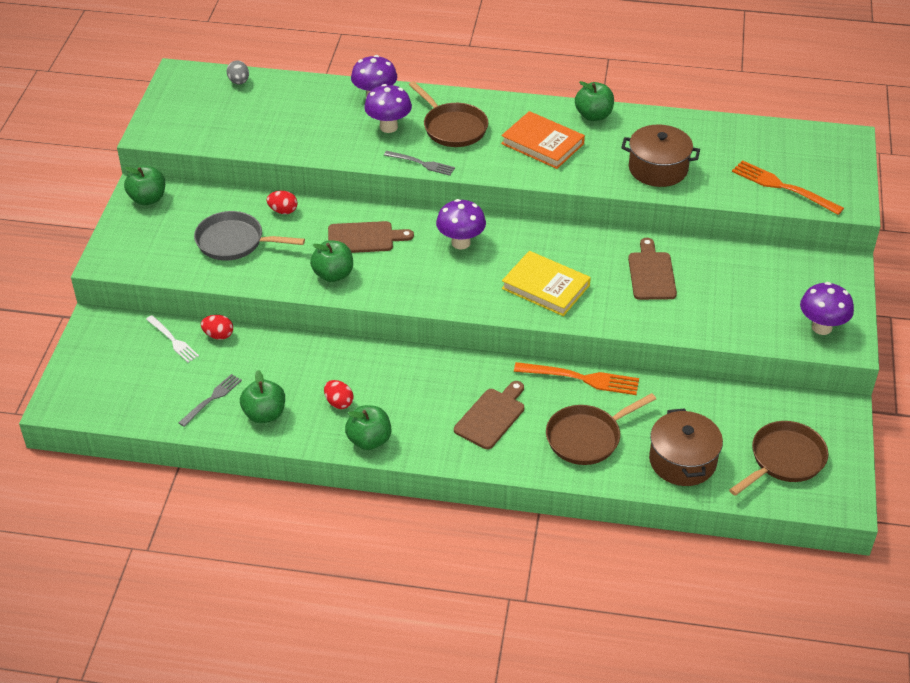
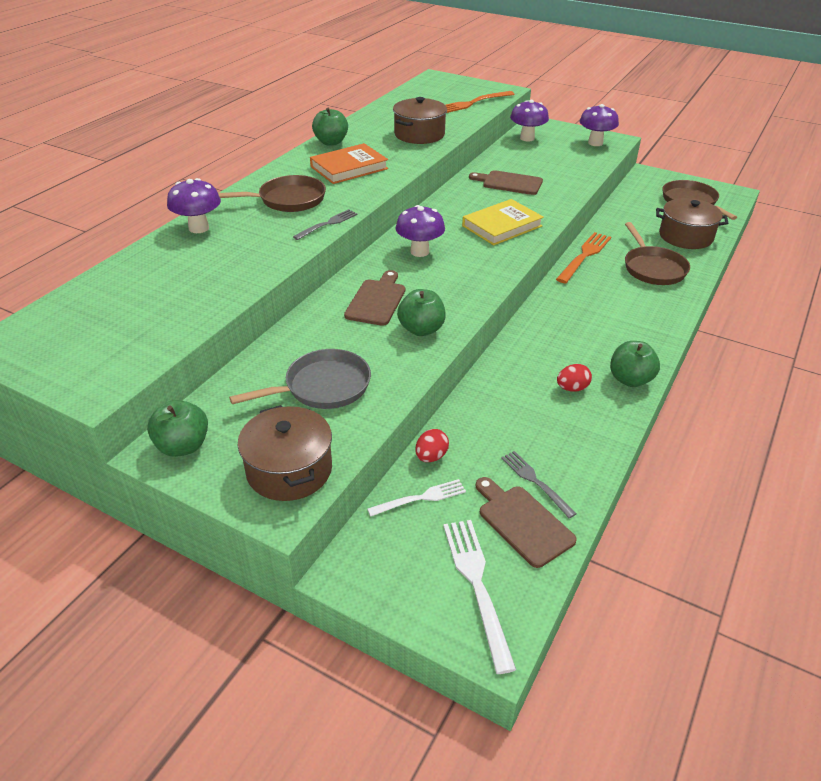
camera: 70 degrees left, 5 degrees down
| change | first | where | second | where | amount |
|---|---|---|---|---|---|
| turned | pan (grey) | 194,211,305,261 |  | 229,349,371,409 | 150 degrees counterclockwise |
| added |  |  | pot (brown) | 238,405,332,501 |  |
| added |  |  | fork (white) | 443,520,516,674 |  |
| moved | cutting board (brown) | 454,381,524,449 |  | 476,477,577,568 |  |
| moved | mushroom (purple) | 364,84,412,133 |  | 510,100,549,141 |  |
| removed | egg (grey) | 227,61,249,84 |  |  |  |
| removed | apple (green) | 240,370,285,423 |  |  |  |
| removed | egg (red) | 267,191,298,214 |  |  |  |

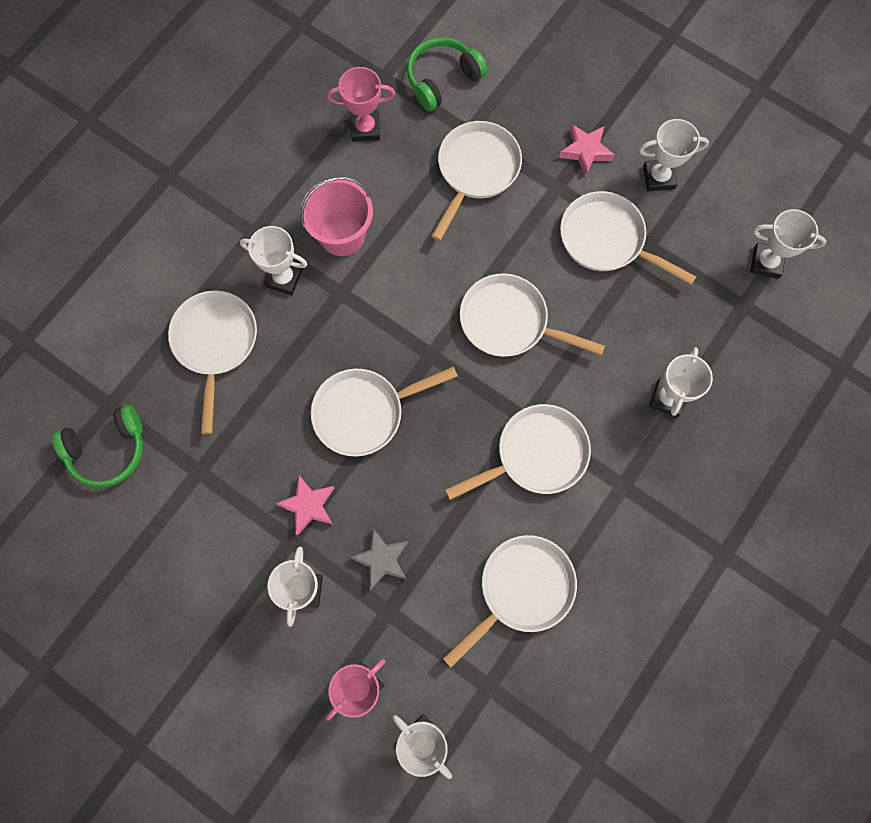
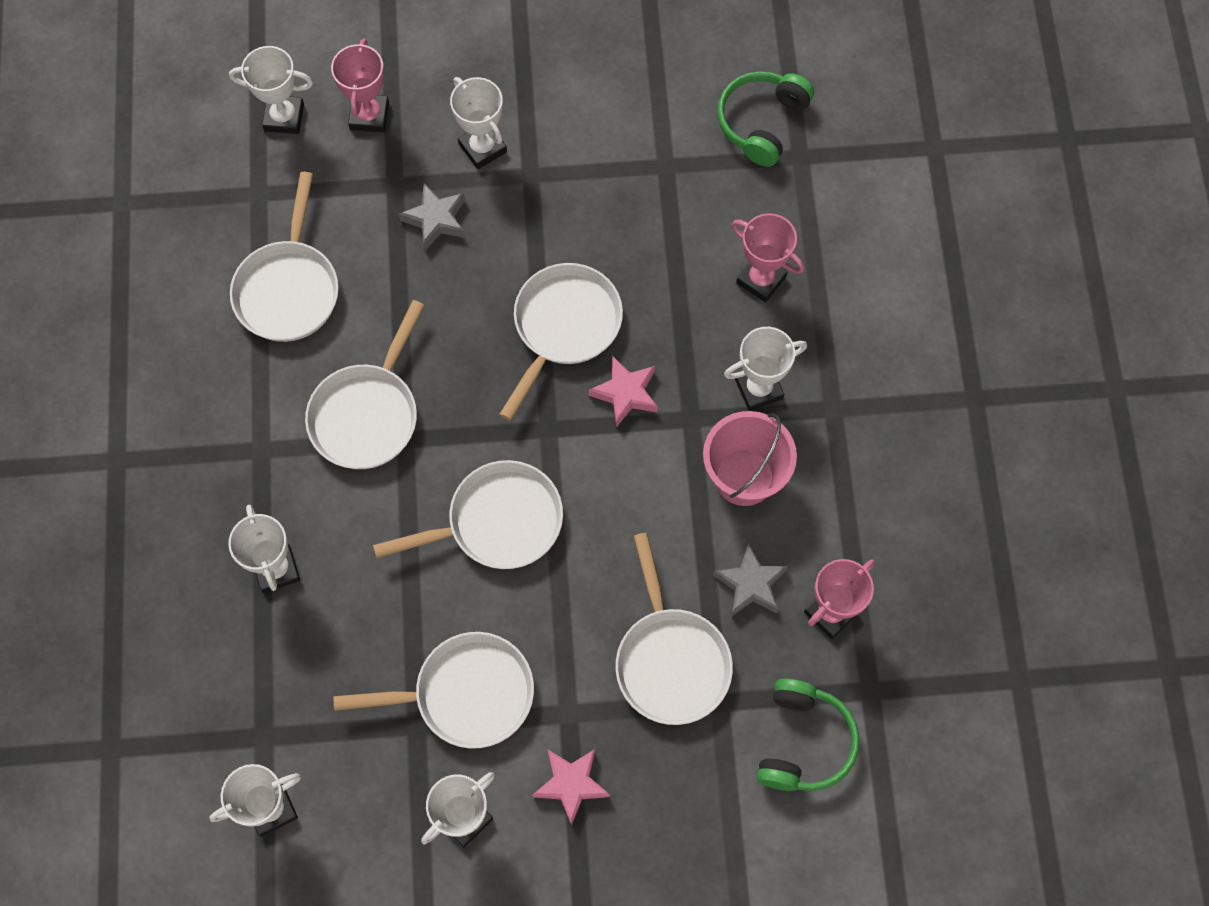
camera: 140 degrees right, 5 degrees down
| change | first | where | second | where | amount |
|---|---|---|---|---|---|
| moved | star (pink) | 276,475,334,536 |  | 589,356,658,428 |  |
| added |  |  | star (grey) | 713,543,788,617 |  |
| replaced | pan (white) | 168,290,257,434 | trophy (pink) | 732,213,805,303 |  |

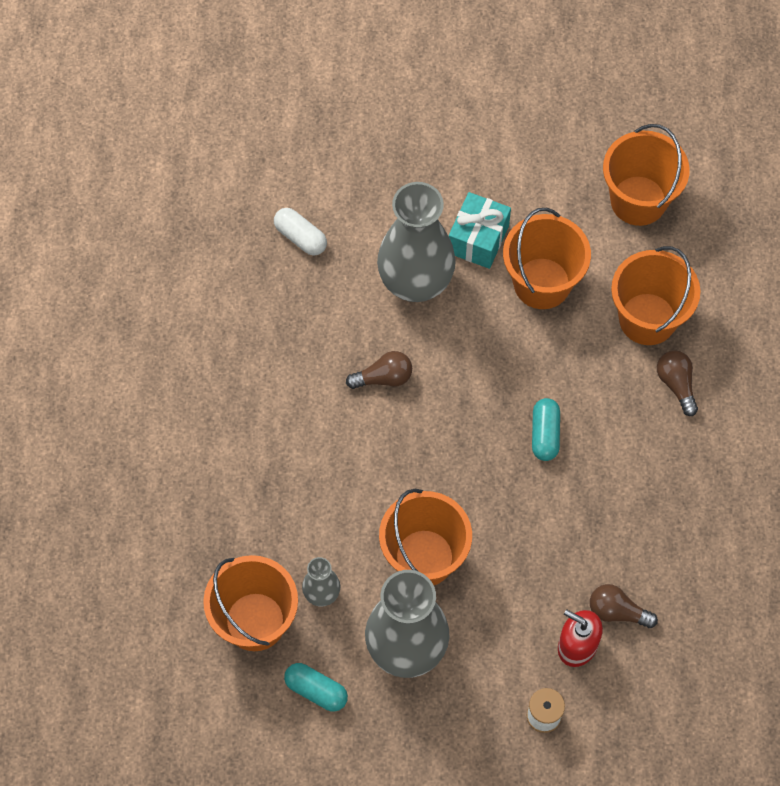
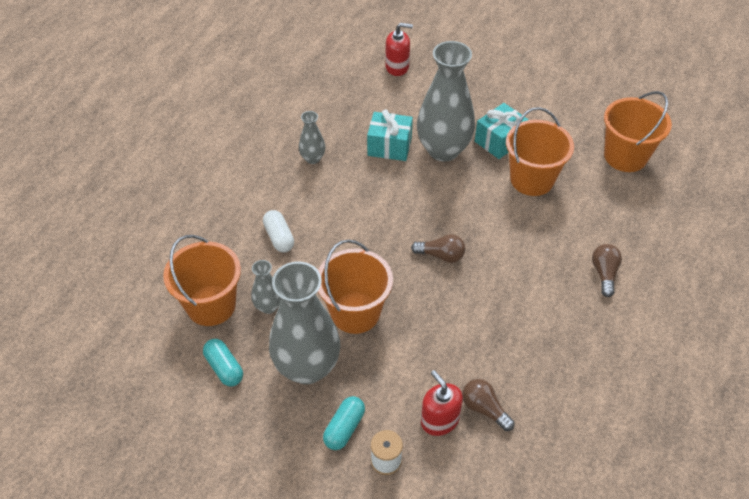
camera: 25 degrees right, 15 degrees down
| change | first | where | second | where | amount |
|---|---|---|---|---|---|
| moved | capsule (white) | 274,208,327,256 |  | 263,210,294,252 |  |
| added |  |  | vase (grey) | 299,111,325,164 |  |
| moved | capsule (turquoise) | 532,398,560,461 |  | 323,396,365,450 |  |
| added |  |  | gift (turquoise) | 367,109,413,161 |  |
| added |  |  | soap dispenser (red) | 385,23,413,76 |  |
| moved | light bulb (brown) | 346,351,412,389 |  | 411,234,465,263 |  |
| removed | bucket (orange) | 611,246,700,345 |  |  |  |

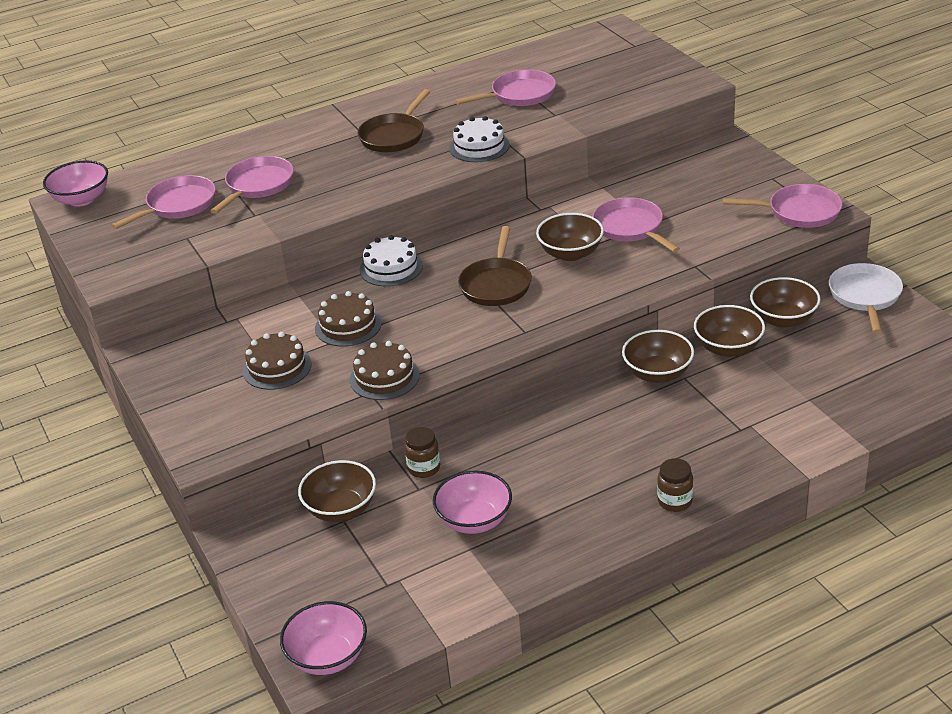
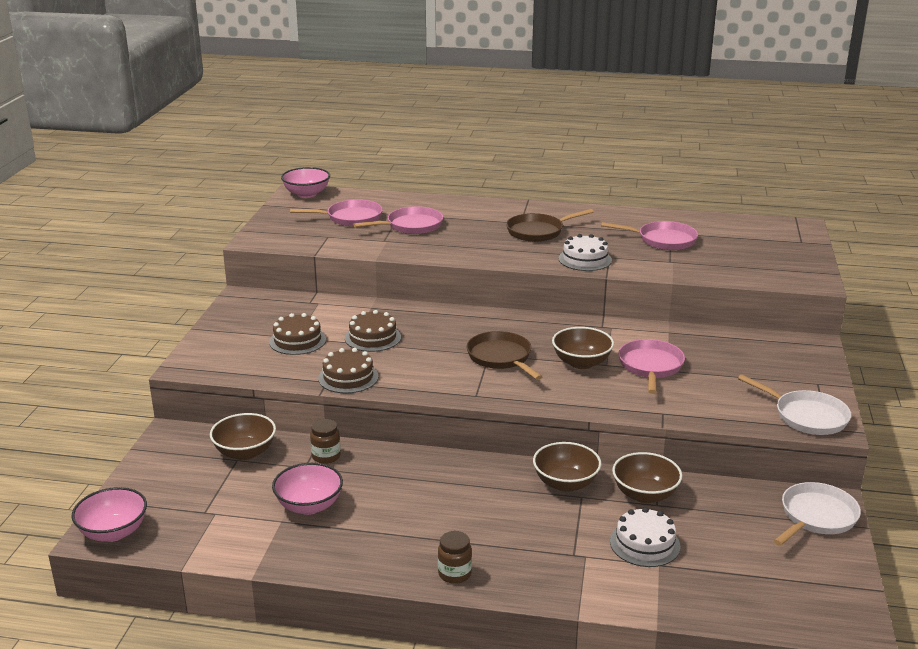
camera: 35 degrees right, 10 degrees down
| change | first | where | second | where | amount |
|---|---|---|---|---|---|
| turned | pan (brown) | 458,226,532,306 |  | 466,331,542,380 | 105 degrees clockwise |
| moved | cake (white) | 359,235,423,287 |  | 610,507,680,567 |  |
| recoloured | pan (pink) | 723,184,842,228 | pan (white) | 738,374,851,435 |  |
| removed | bowl (brown) | 750,277,821,328 |  |  |  |

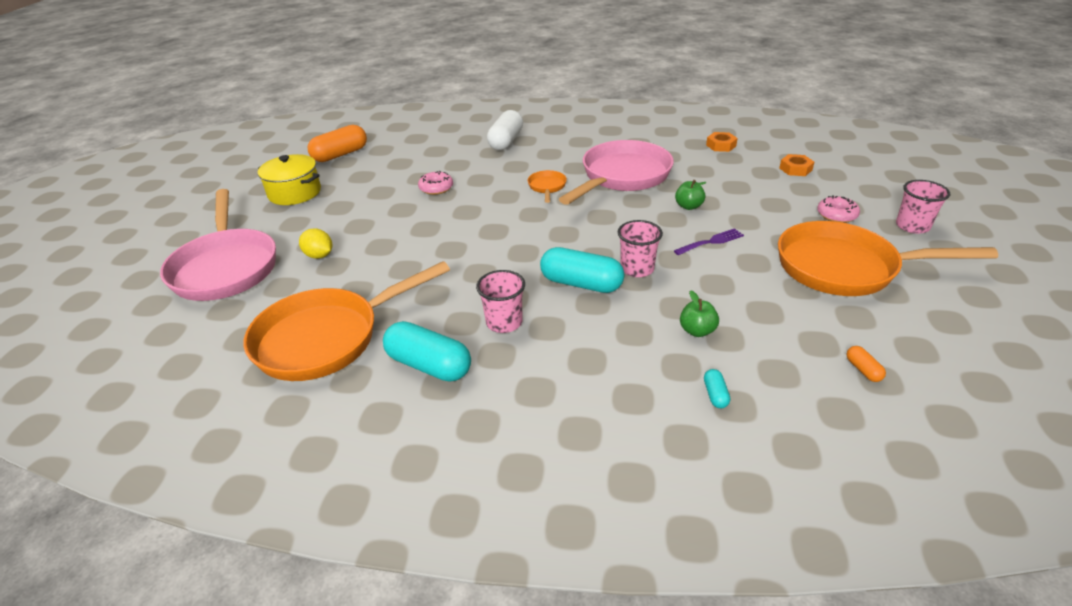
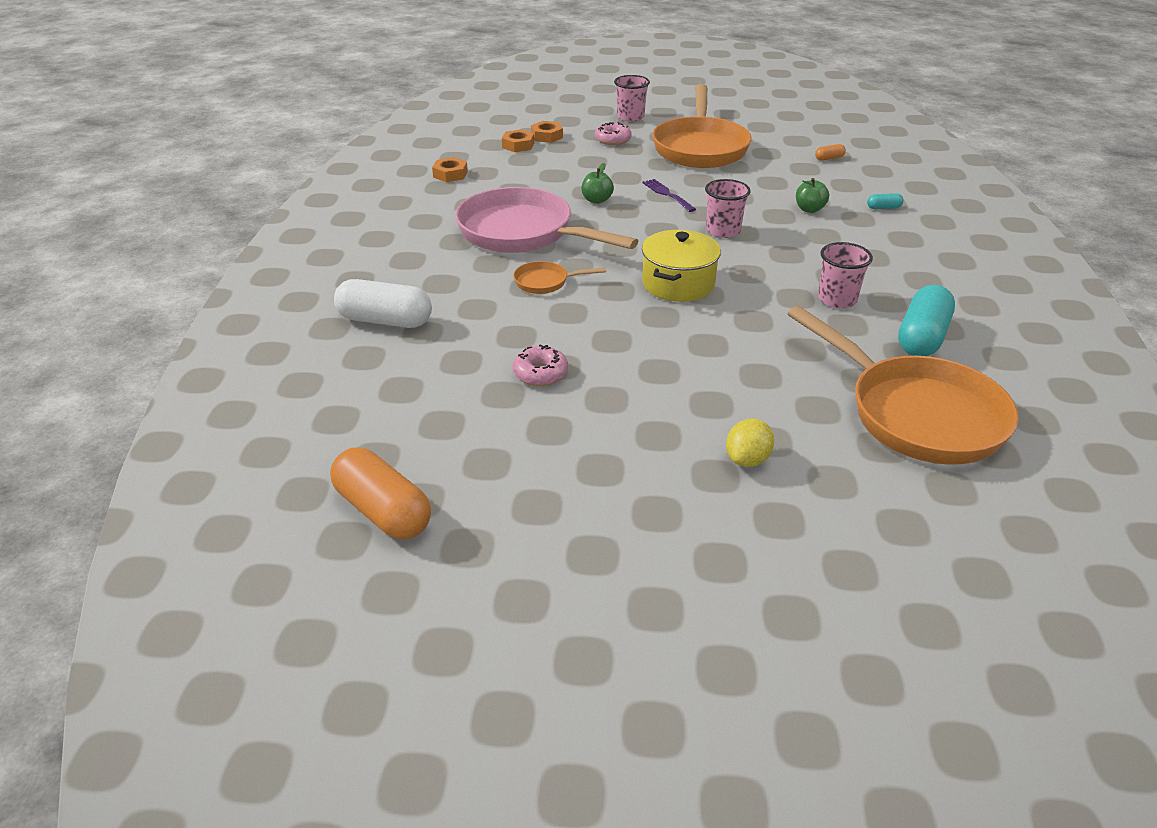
camera: 95 degrees left, 0 degrees up
| change | first | where | second | where | amount |
|---|---|---|---|---|---|
| added |  |  | nut (orange) | 531,121,563,143 |  |
| moved | pot (yellow) | 258,154,321,205 |  | 642,230,721,302 |  |
| removed | pan (pink) | 160,189,276,301 |  |  |  |
| removed | capsule (turquoise) | 540,247,624,293 |  |  |  |

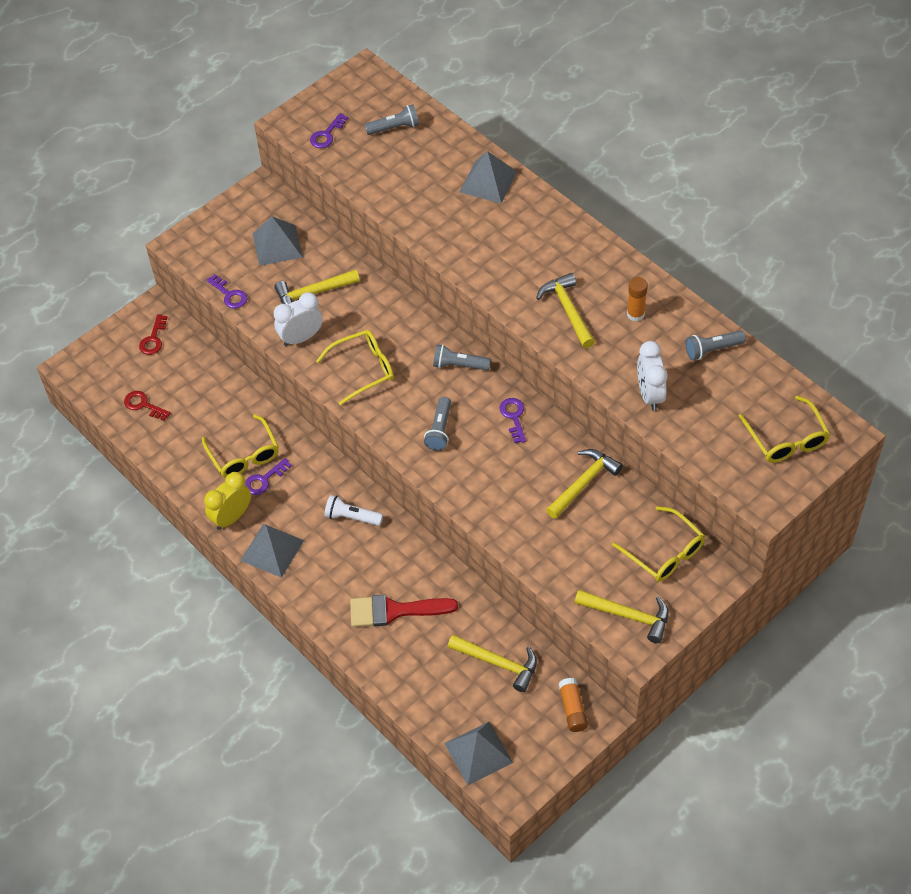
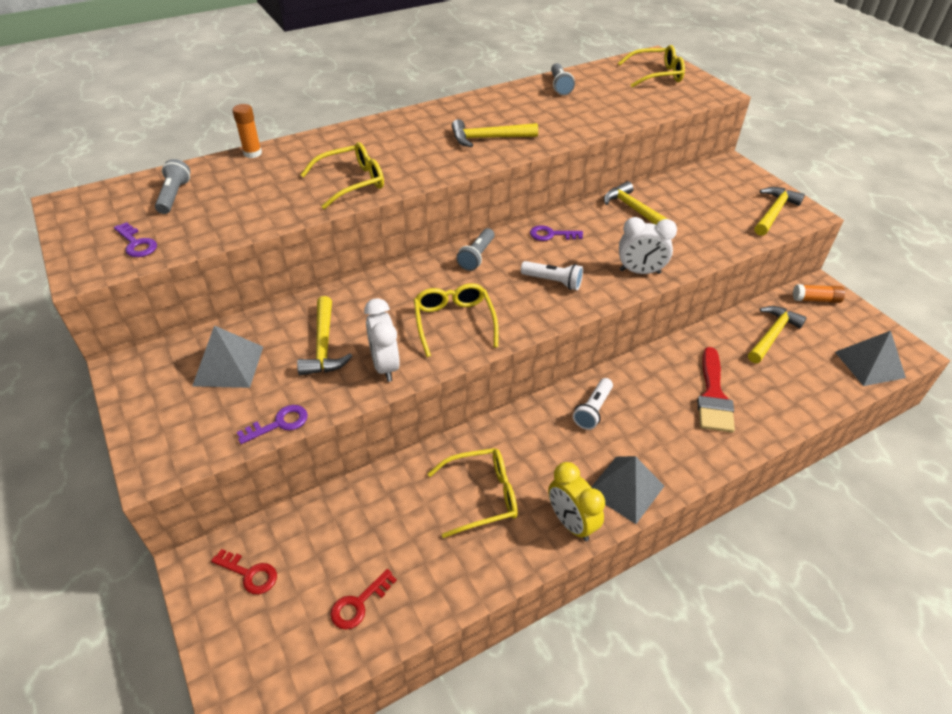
camera: 80 degrees left, 10 degrees down
| change | first | where | second | where | amount |
|---|---|---|---|---|---|
| moved | glue stick (orange) | 627,277,648,321 |  | 232,104,262,158 |  |
| moved | glasses (yellow) | 612,506,705,582 |  | 300,142,384,209 |  |
| recoloured | flashlight (grey) | 424,397,451,451 | flashlight (white) | 521,261,583,290 |  |
| moved | clock (white) | 637,341,668,411 |  | 619,217,677,274 |  |
| removed | key (purple) | 245,458,292,495 |  |  |  |
| removed | pyramid (grey) | 460,151,517,204 |  |  |  |

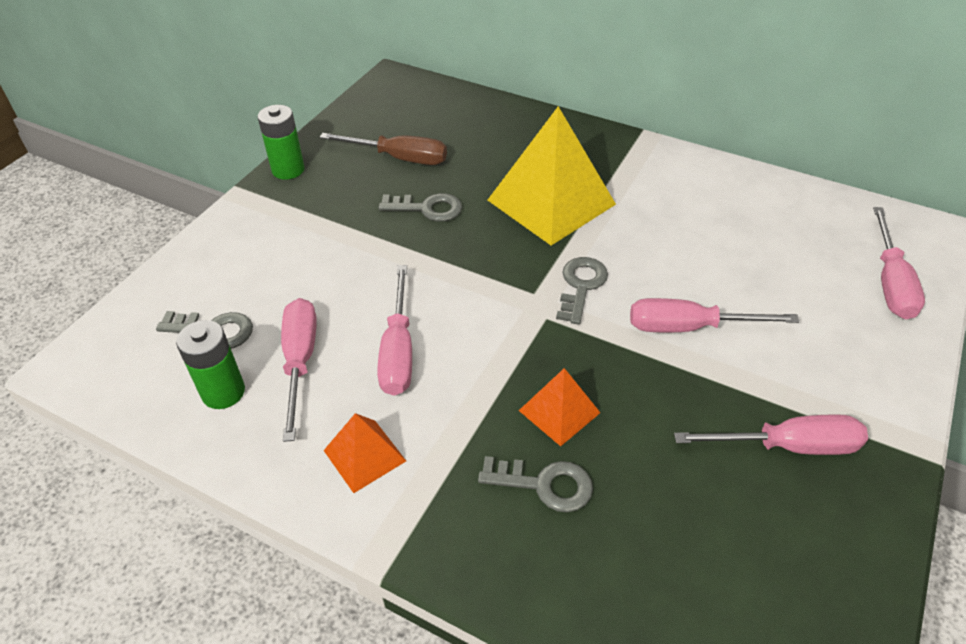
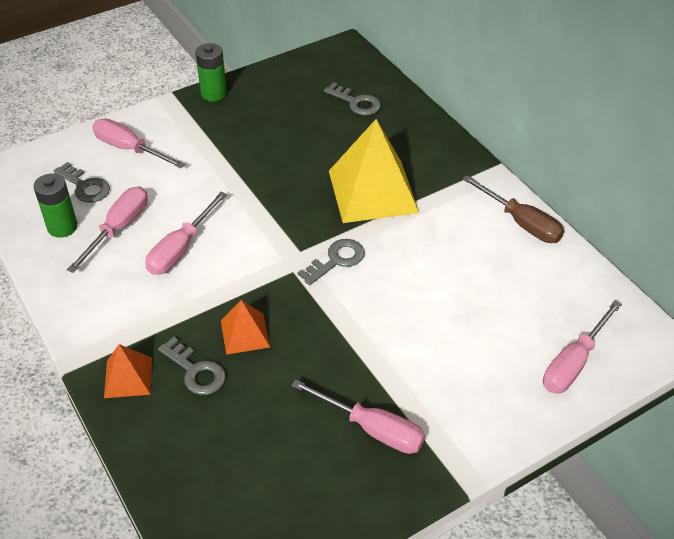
camera: 30 degrees right, 0 degrees up
| change | first | where | second | where | amount |
|---|---|---|---|---|---|
| moved | screwdriver (pink) | 630,298,799,333 |  | 92,118,185,168 |  |
| moved | pyramid (orange) | 323,413,406,493 |  | 104,344,152,398 |  |
| moved | key (grey) | 378,193,462,222 |  | 324,82,381,116 |  |
| moved | screwdriver (brown) | 320,133,447,165 |  | 462,175,564,243 |  |

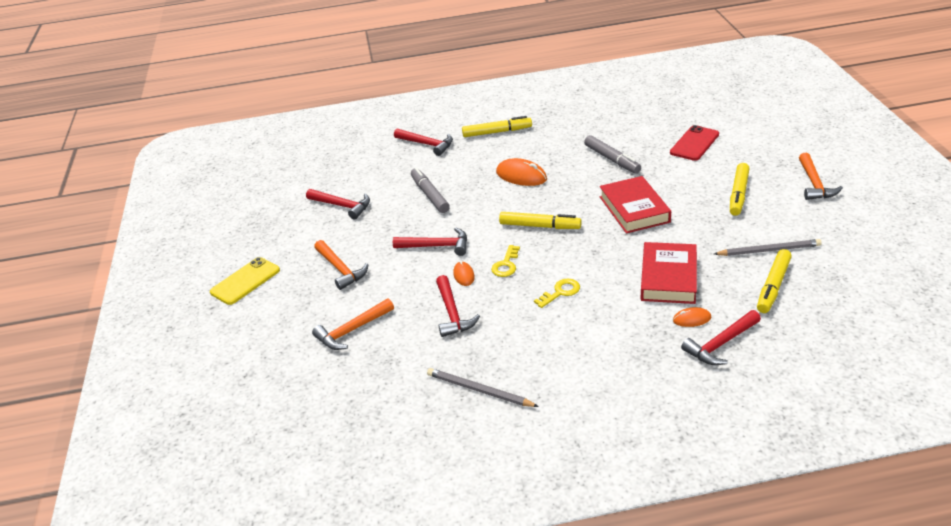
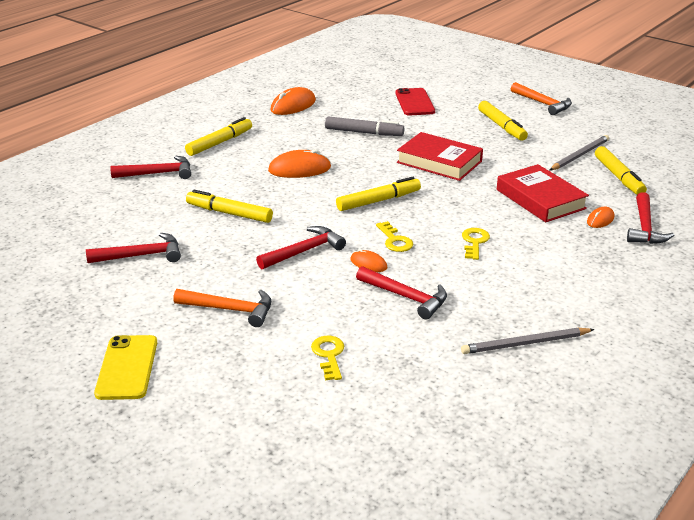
camera: 45 degrees left, 5 degrees down
| change | first | where | second | where | amount |
|---|---|---|---|---|---|
| recoloured | marker (grey) | 411,167,450,213 | marker (yellow) | 186,190,273,223 |  |
| added |  |  | mouse (orange) | 270,87,316,115 |  |
| replaced | hammer (orange) | 312,298,394,350 | key (yellow) | 311,336,344,381 |  |

